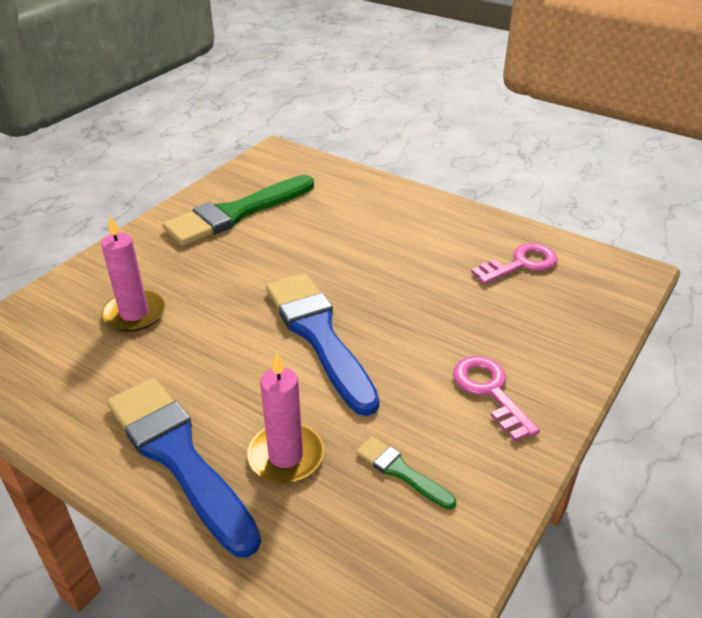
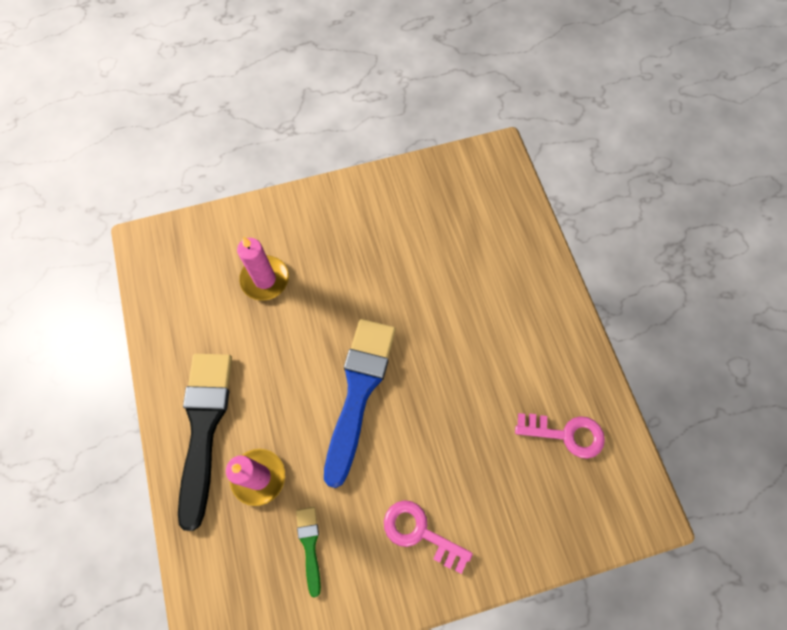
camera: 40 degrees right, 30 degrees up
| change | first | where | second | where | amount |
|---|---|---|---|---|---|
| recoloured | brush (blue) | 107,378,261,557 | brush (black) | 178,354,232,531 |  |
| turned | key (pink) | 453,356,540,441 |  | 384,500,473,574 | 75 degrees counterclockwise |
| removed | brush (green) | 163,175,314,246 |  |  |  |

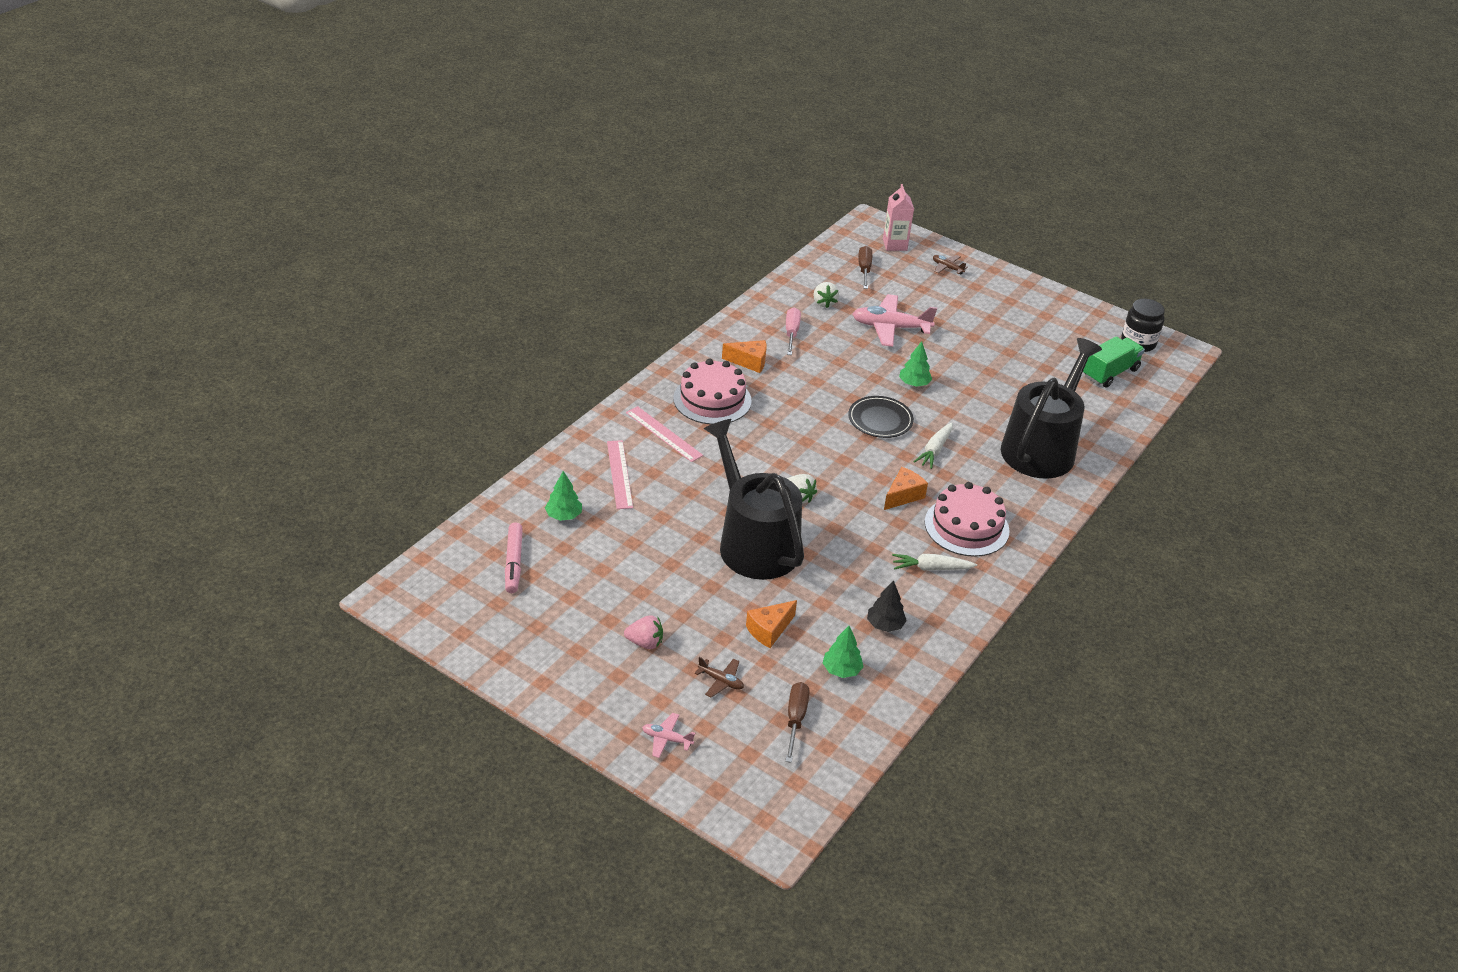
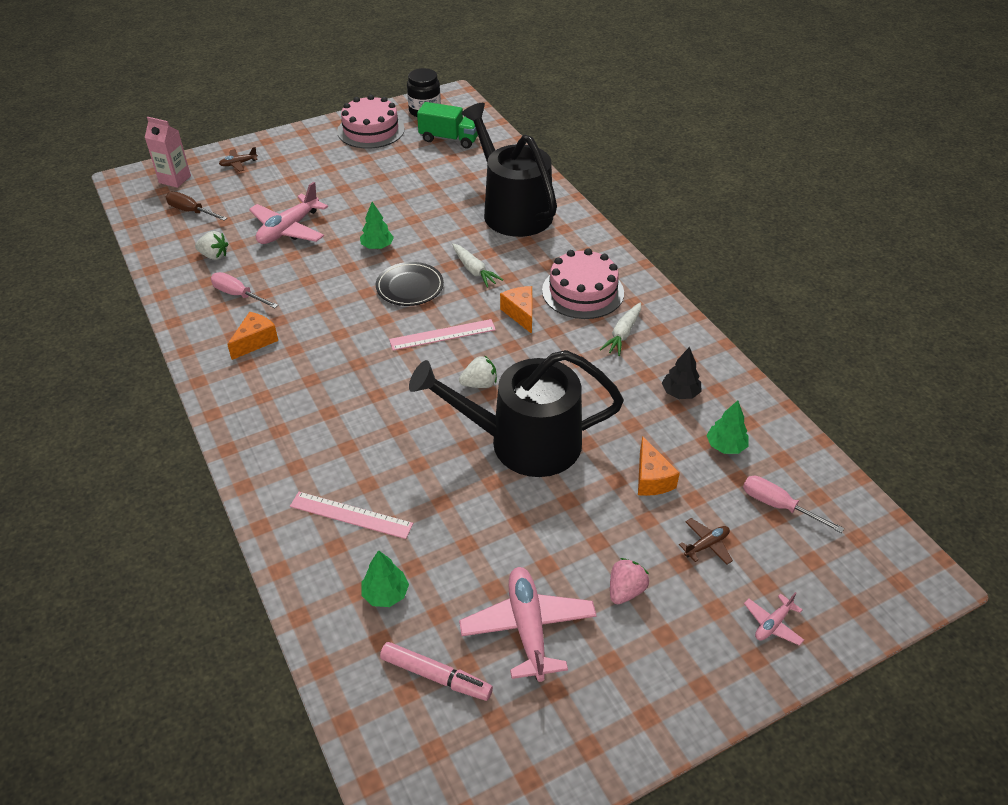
camera: 60 degrees left, 5 degrees up
| change | first | where | second | where | amount |
|---|---|---|---|---|---|
| moved | cake (pink) | 673,359,752,425 |  | 337,95,405,149 |  |
| moved | ruler (pink) | 626,406,703,462 |  | 389,319,496,351 |  |
| turned | truck (green) | 1083,336,1145,387 |  | 417,102,478,148 | 120 degrees clockwise |
| added |  |  | plane (pink) | 459,567,597,682 |  |
| recoloured | screwdriver (brown) | 785,682,810,763 | screwdriver (pink) | 743,476,844,533 |  |

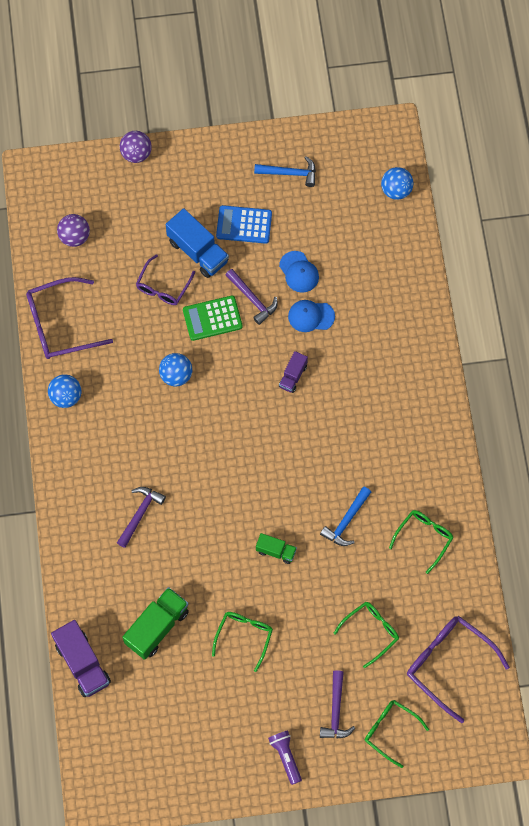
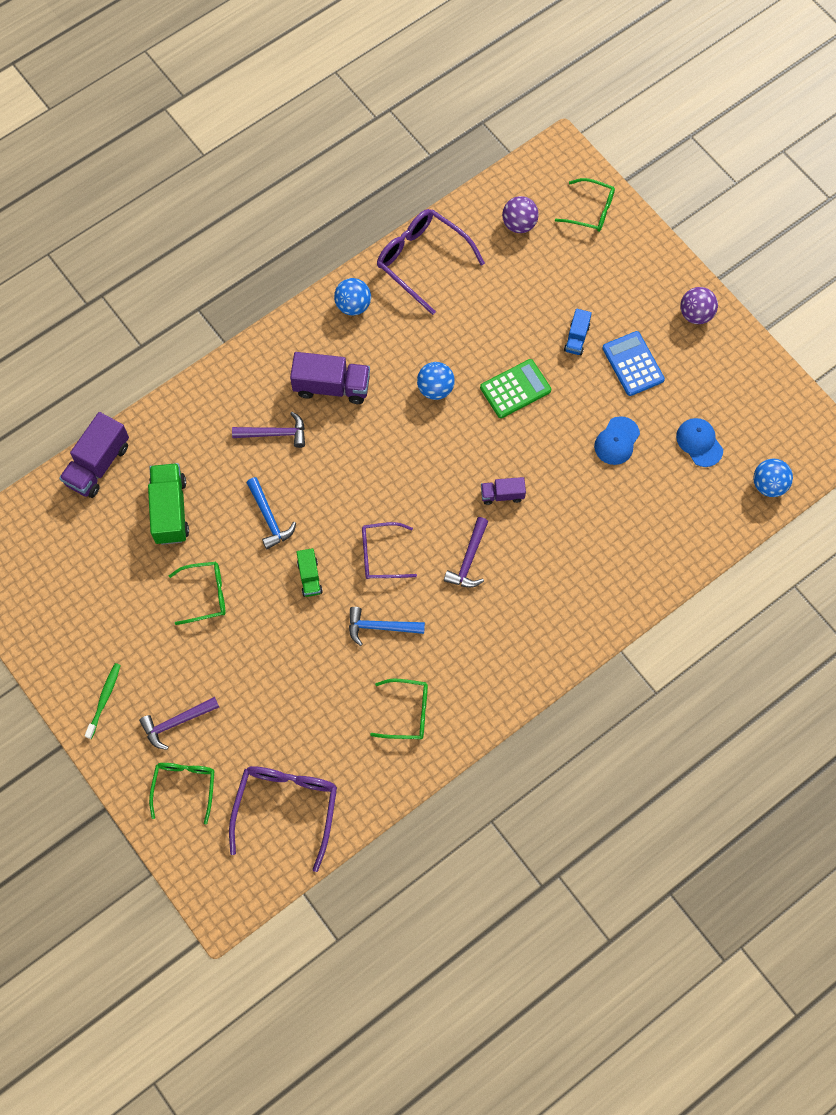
camera: 60 degrees right, 0 degrees up
| change | first | where | second | where | amount |
|---|---|---|---|---|---|
| replaced | flashlight (purple) | 268,730,302,785 | toothbrush (green) | 85,663,121,739 |  |
| turned | truck (green) | 123,587,189,660 |  | 148,463,189,545 | 105 degrees counterclockwise |
| moved | hammer (blue) | 254,156,316,187 |  | 247,477,296,549 |  |
| added |  |  | truck (purple) | 290,352,370,404 |  |
| moved | glasses (purple) | 136,254,195,305 |  | 362,522,417,579 |  |
| moved | hammer (purple) | 226,269,278,325 |  | 444,517,488,588 |  |
| turned | calculator (green) | 183,295,243,341 |  | 480,359,551,418 | 105 degrees clockwise |
| moved | glasses (green) | 333,602,399,668 |  | 555,178,615,232 |  |
| resized | truck (blue) | 166,208,229,278 |  | 564,309,592,355 | x0.56 |
| moved | cap (blue) | 288,300,335,332 |  | 676,418,723,467 |  |
| moved | ball (purple) | 120,131,152,163 |  | 680,287,718,324 |  |

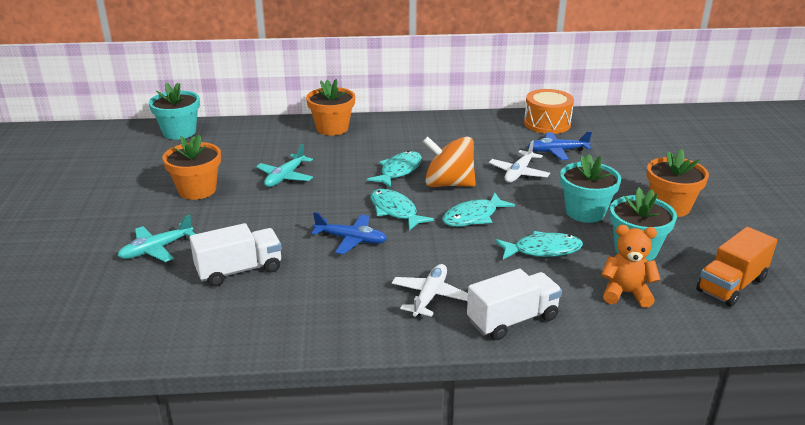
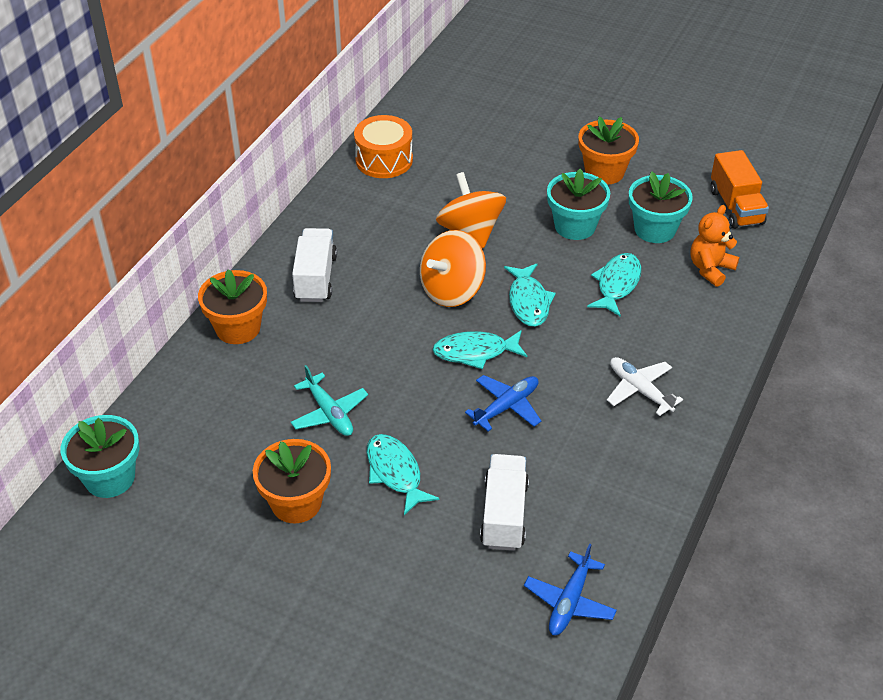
camera: 60 degrees left, 15 degrees up
| change | first | where | second | where | amount |
|---|---|---|---|---|---|
| moved | truck (white) | 467,269,562,340 |  | 292,228,337,302 |  |
| moved | fish (turquoise) | 367,151,422,188 |  | 367,434,439,515 |  |
| replaced | plane (white) | 489,140,550,183 | spinning top (orange) | 436,172,506,248 |  |
| moved | plane (blue) | 528,131,592,160 |  | 524,543,617,635 |  |
| removed | plane (turquoise) | 117,215,195,262 |  |  |  |

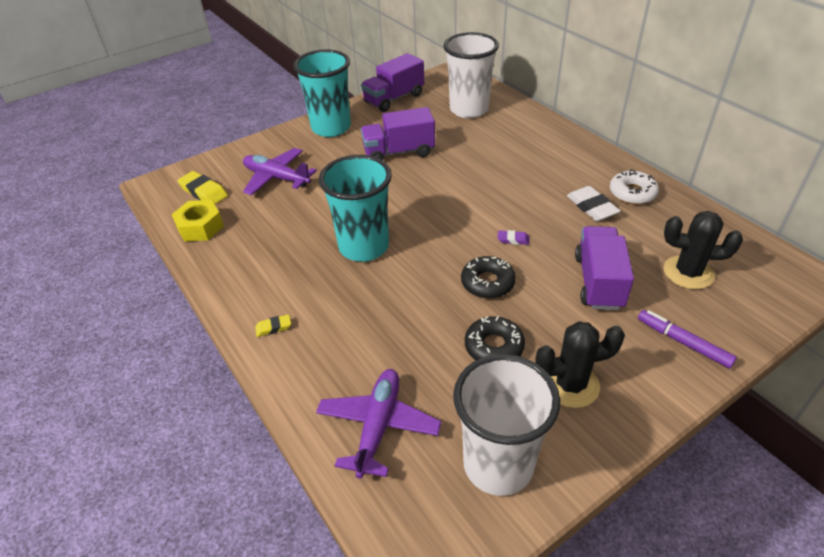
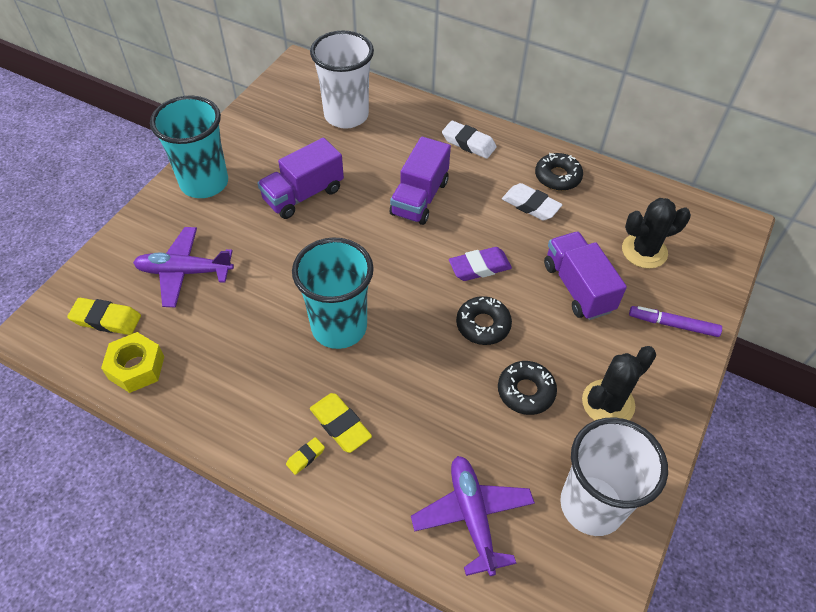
camera: 30 degrees left, 10 degrees up
| change | first | where | second | where | amount |
|---|---|---|---|---|---|
| added |  |  | eraser (yellow) | 310,393,372,453 |  |
| moved | truck (purple) | 361,53,424,112 |  | 390,136,451,225 |  |
| added |  |  | eraser (white) | 442,121,497,159 |  |
| resized | eraser (purple) | 498,230,529,245 |  | 449,247,512,281 | x1.85 |
| recoloured | donut (white) | 610,169,659,204 | donut (black) | 535,153,583,191 |  |

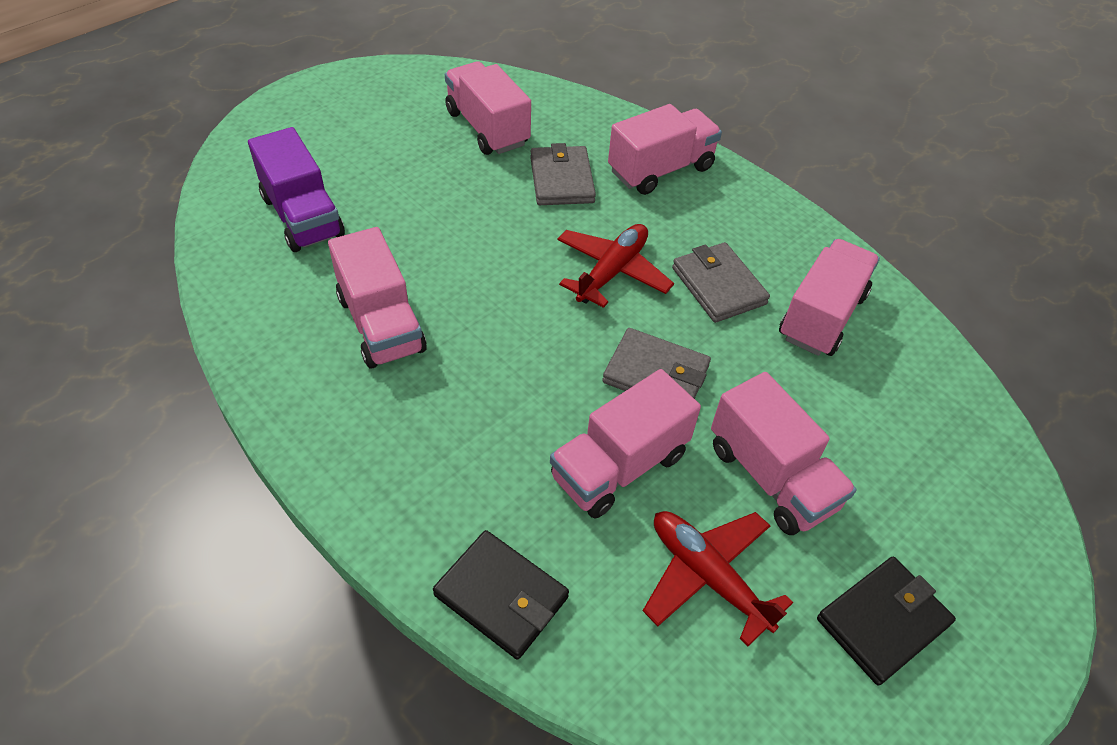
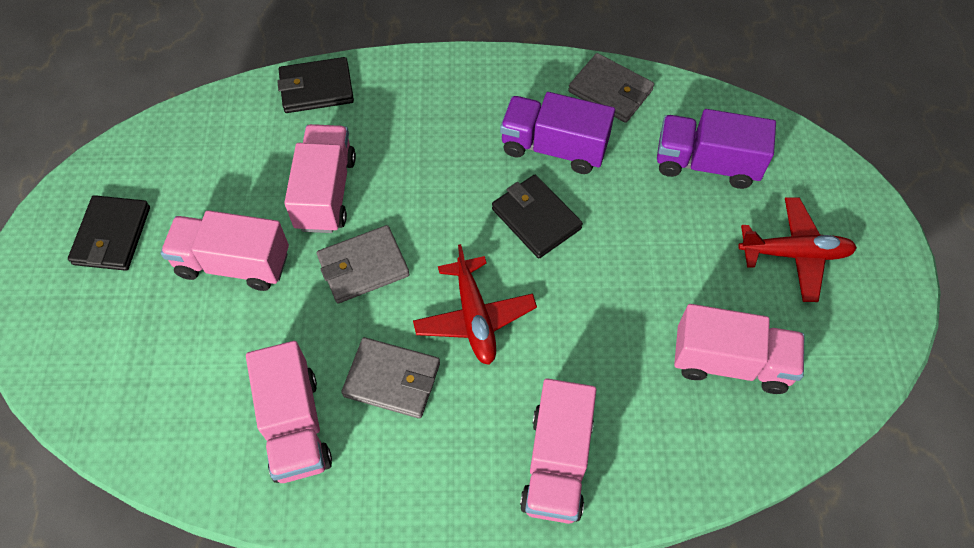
camera: 135 degrees right, 10 degrees up
| change | first | where | second | where | amount |
|---|---|---|---|---|---|
| added |  |  | wallet (black) | 492,175,583,258 |  |
| recoloured | truck (pink) | 328,227,427,369 | truck (purple) | 500,92,615,174 |  |
| moved | wallet (grey) | 530,143,596,205 |  | 568,53,654,123 |  |
| moved | plane (red) | 643,511,793,647 |  | 738,197,857,302 |  |

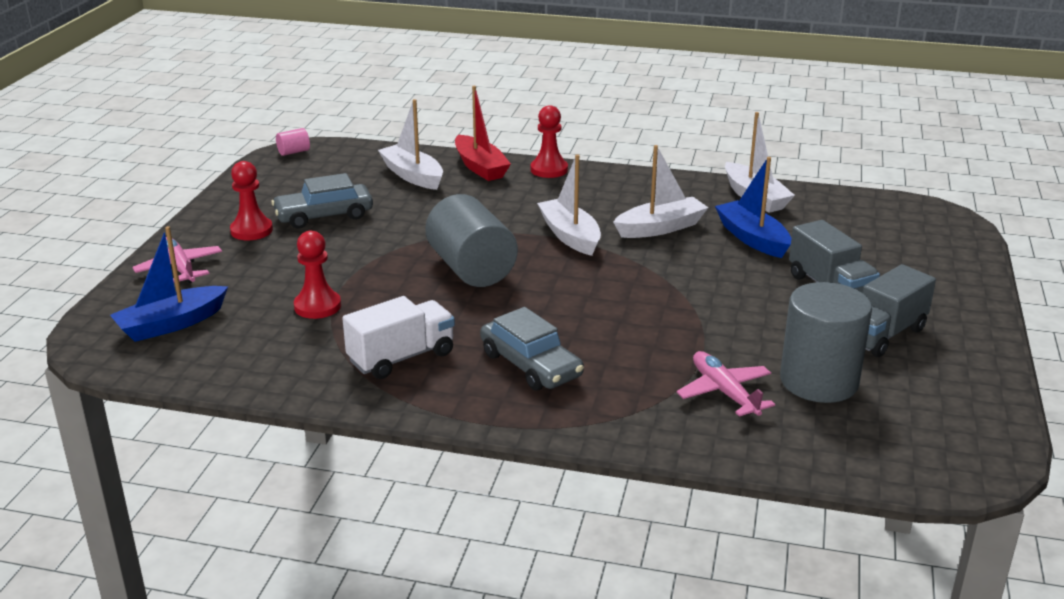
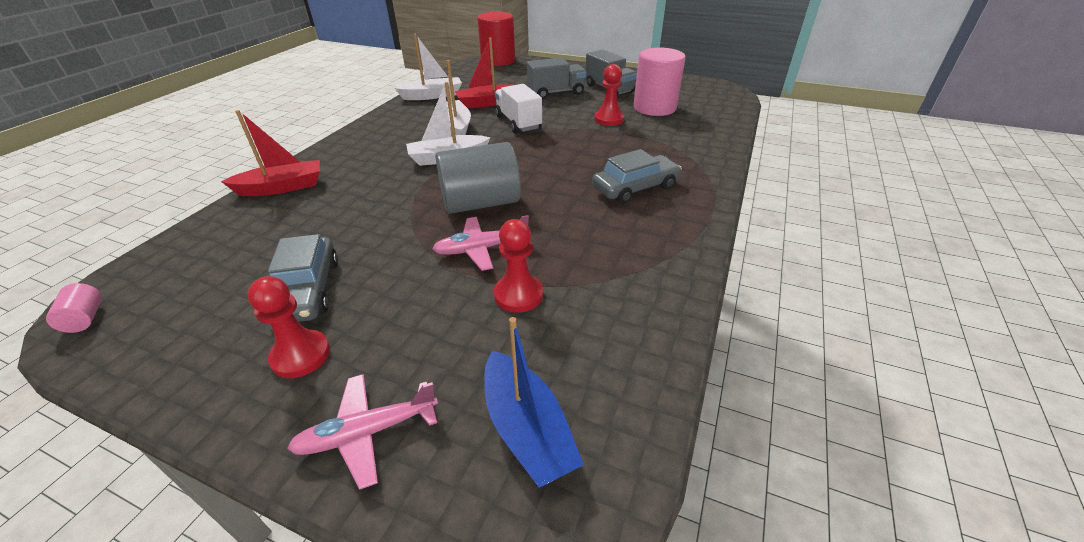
camera: 80 degrees left, 10 degrees up
| change | first | where | second | where | amount |
|---|---|---|---|---|---|
| moved | plane (pink) | 677,351,775,417 |  | 432,215,529,271 |  |
| recoloured | boat (blue) | 715,157,791,258 | boat (red) | 455,37,513,108 |  |
| added |  |  | cylinder (red) | 477,12,515,66 |  |
| moved | truck (white) | 342,296,455,379 |  | 495,84,542,133 |  |
| moved | pawn (red) | 531,105,568,178 |  | 594,64,624,126 |  |
| recoloured | cylinder (grey) | 780,282,872,403 | cylinder (pink) | 633,48,686,116 |  |
| removed | boat (white) | 378,99,443,190 |  |  |  |

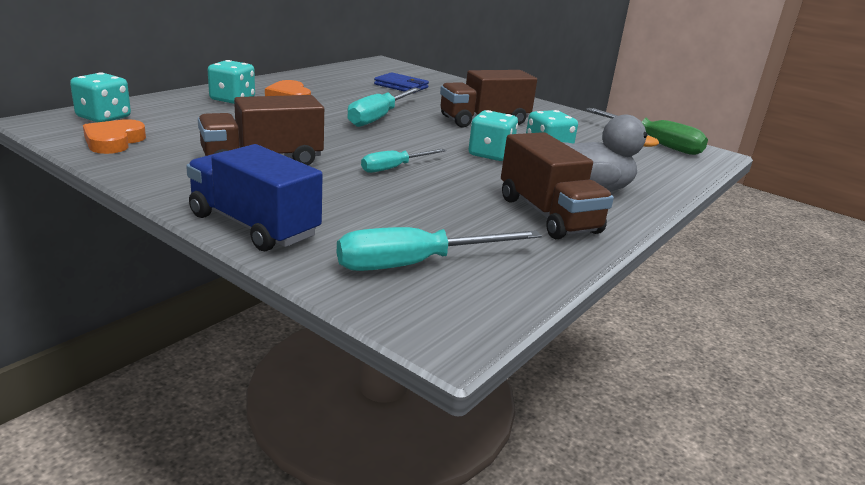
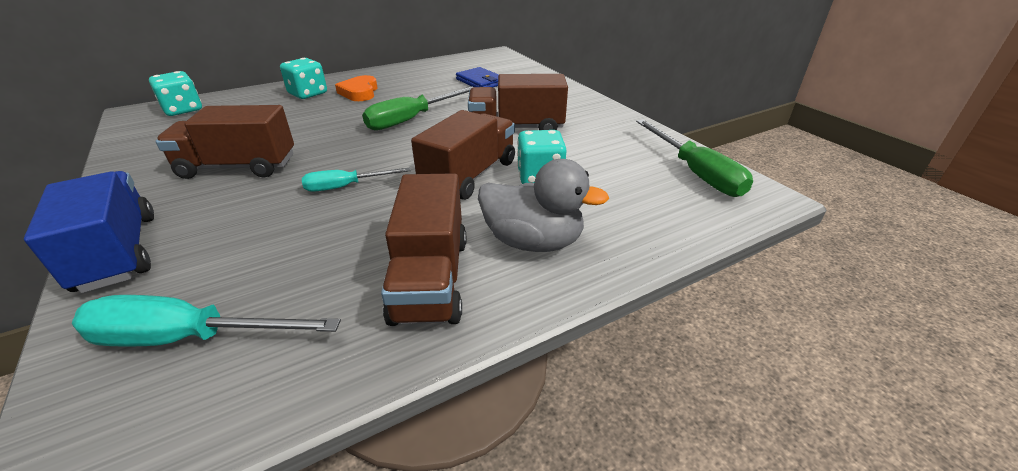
camera: 25 degrees right, 10 degrees up
| change | first | where | second | where | amount |
|---|---|---|---|---|---|
| recoloured | screwdriver (turquoise) | 347,87,421,127 | screwdriver (green) | 362,86,473,130 |  |
| replaced | dice (turquoise) | 469,110,518,161 | truck (brown) | 411,110,515,200 |  |
| removed | heart (orange) | 83,119,146,154 |  |  |  |

